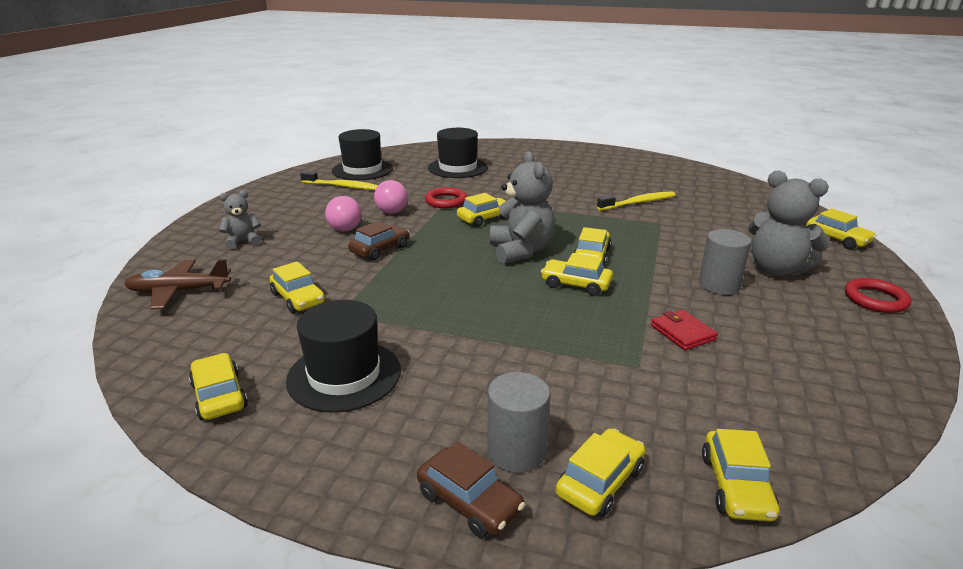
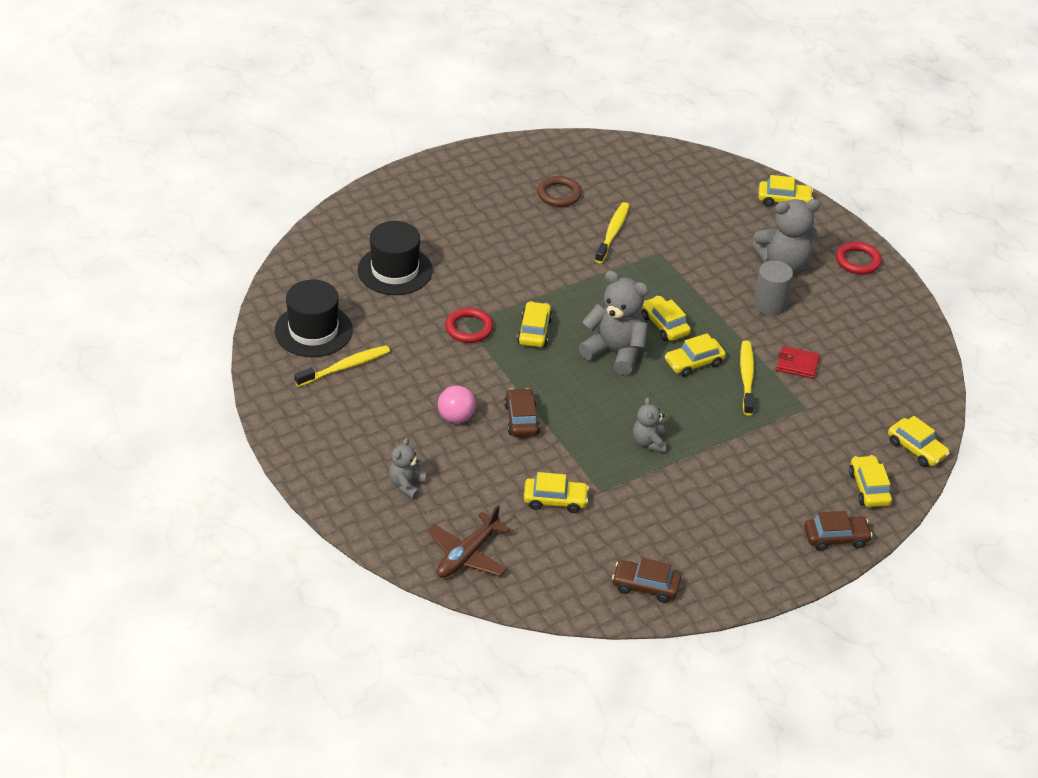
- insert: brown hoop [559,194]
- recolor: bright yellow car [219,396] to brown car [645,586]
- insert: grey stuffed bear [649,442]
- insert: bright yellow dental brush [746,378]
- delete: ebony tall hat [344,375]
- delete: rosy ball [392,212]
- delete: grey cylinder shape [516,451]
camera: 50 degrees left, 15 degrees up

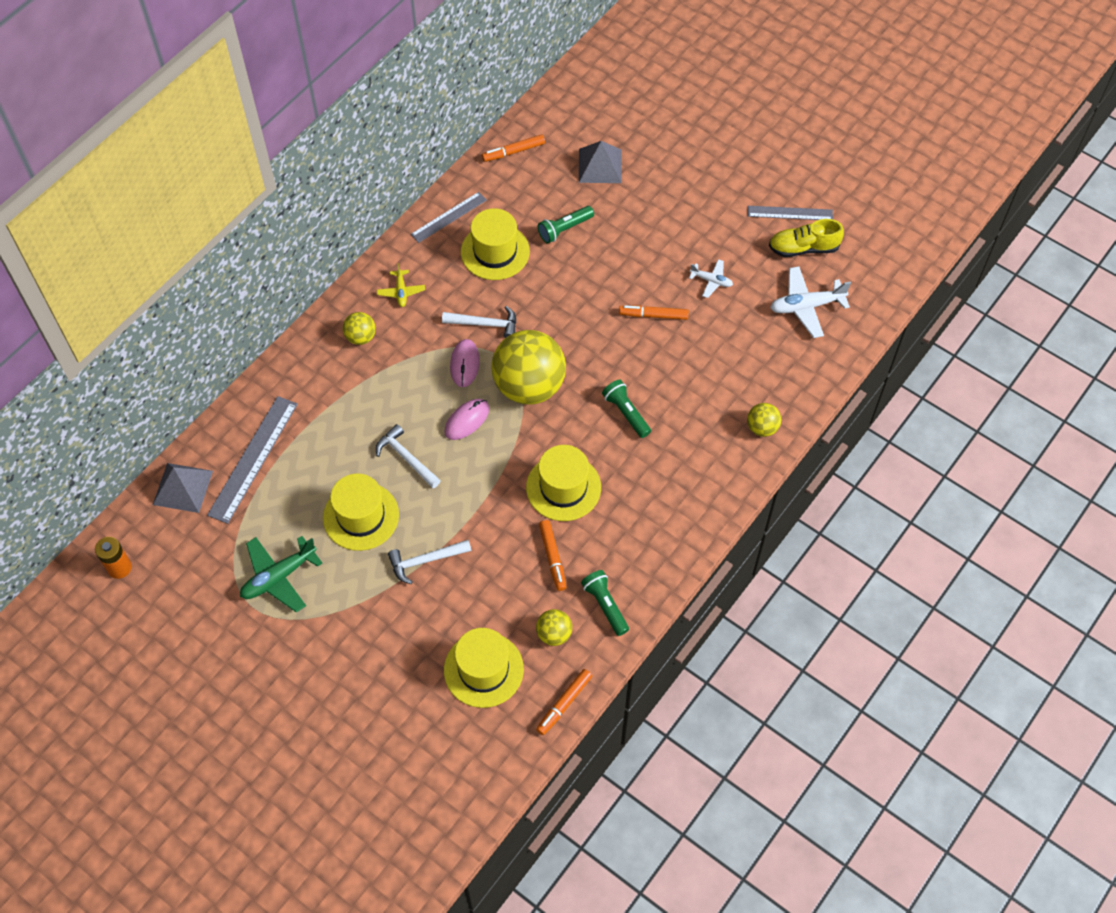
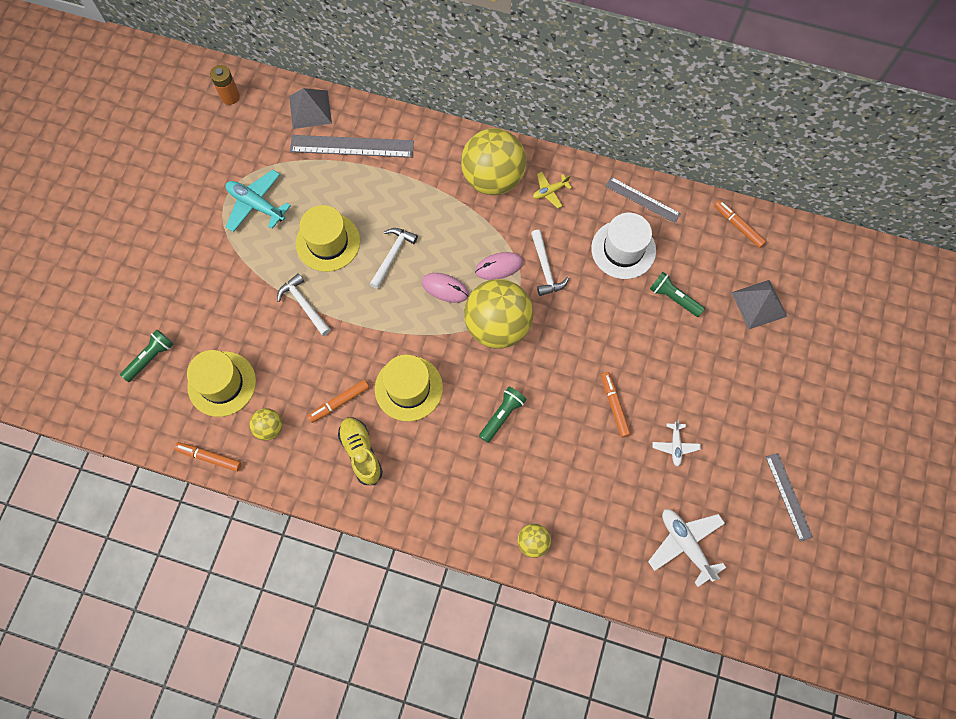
- move: green flashlight [605,605] to [150,358]
- recolor: green plane [278,577] to turquoise plane [256,205]
- move: bright yellow shoe [803,248] to [361,453]
- resize: bright yellow ball [361,337] = [493,178] x2.20
- recolor: bright yellow tall hat [495,252] to pure white tall hat [623,249]
camera: 70 degrees right, 10 degrees up

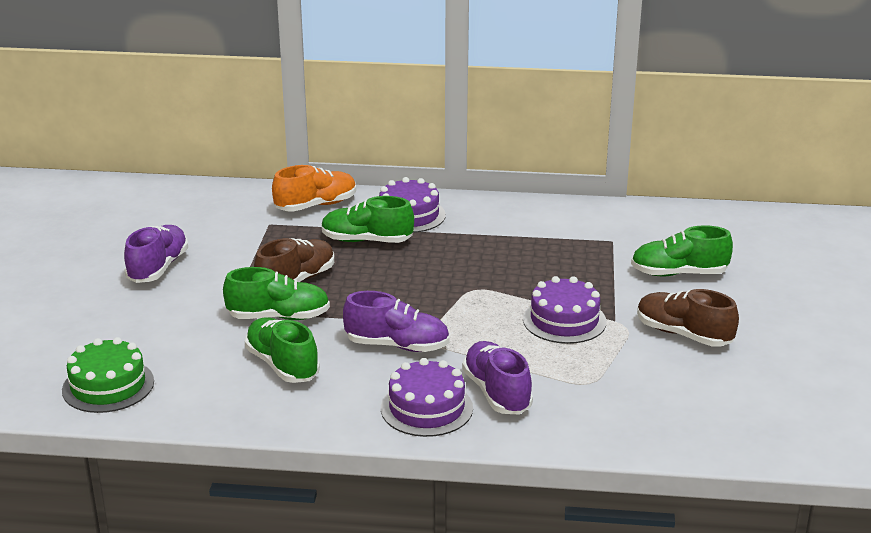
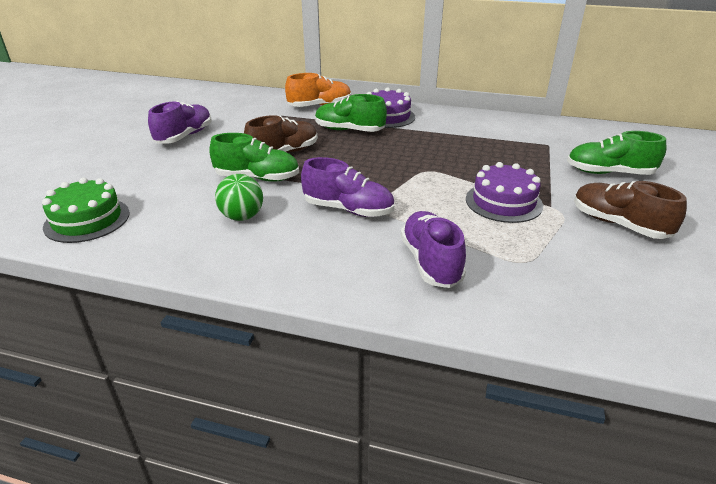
- replace: green shoe [282,365] to green ball [242,217]
- delete: royal purple gateau [426,408]
camera: 10 degrees right, 5 degrees up

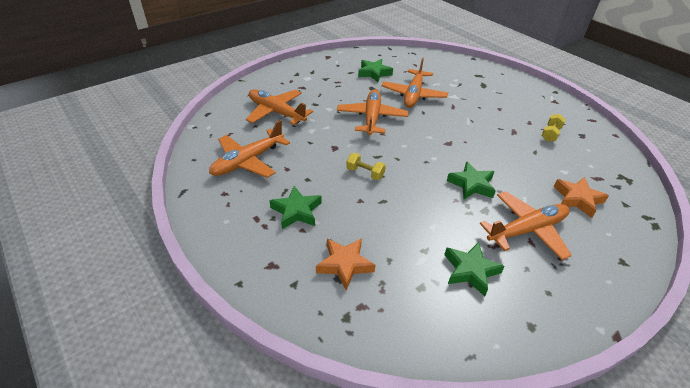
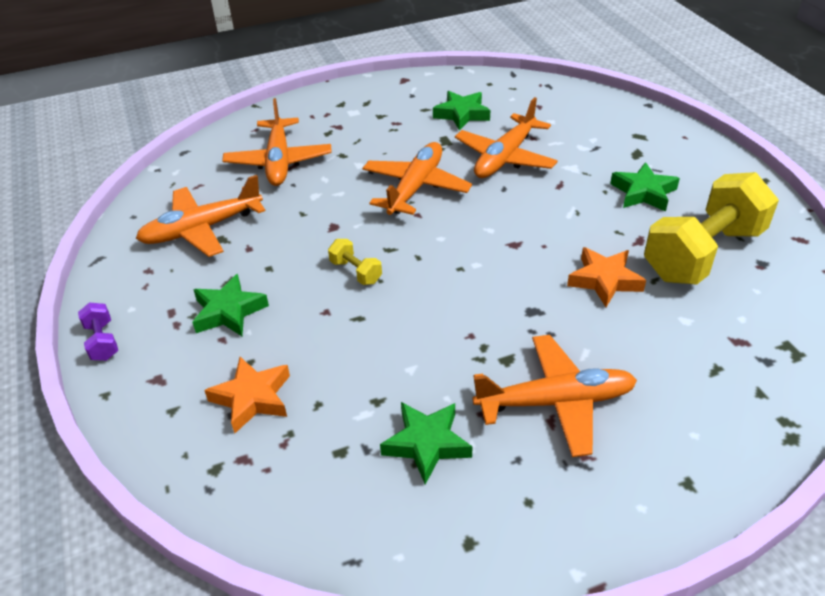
- insert: royal purple hand weight [102,341]
- rotate: bright orange plane [276,112] = [279,161] 150 degrees counterclockwise
- move: bright orange star [577,199] to [604,280]
- move: green star [471,184] to [643,192]
- resize: bright yellow hand weight [550,134] = [703,254] x2.42
camera: 20 degrees right, 0 degrees up

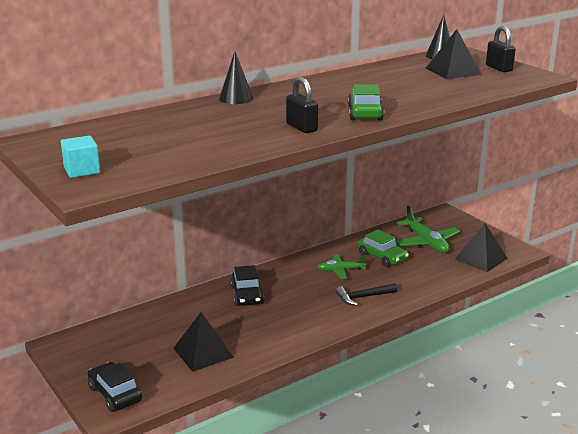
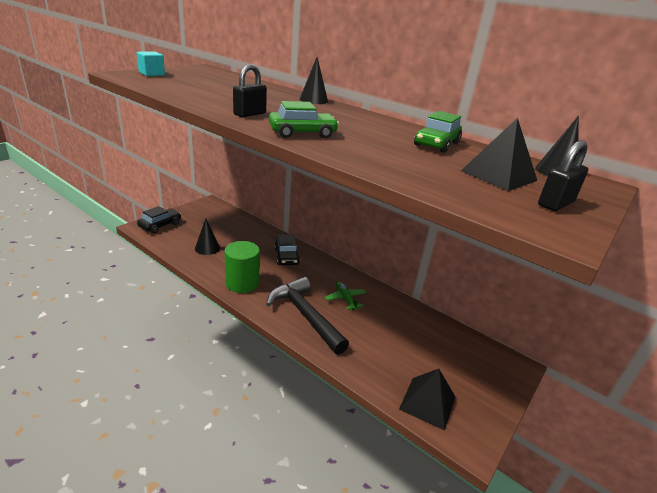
- replace: ebony solid pyramid [203,352] to ebony solid cone [207,248]
- insert: green cylinder shape [242,283]
- resize: ebony claw hammer [363,297] = [305,315] x1.87
- rotate: ebony car [247,295] = [286,257] 75 degrees counterclockwise
- move: green car [382,257] to [436,144]
- delete: green plane [426,242]
camera: 70 degrees right, 5 degrees up

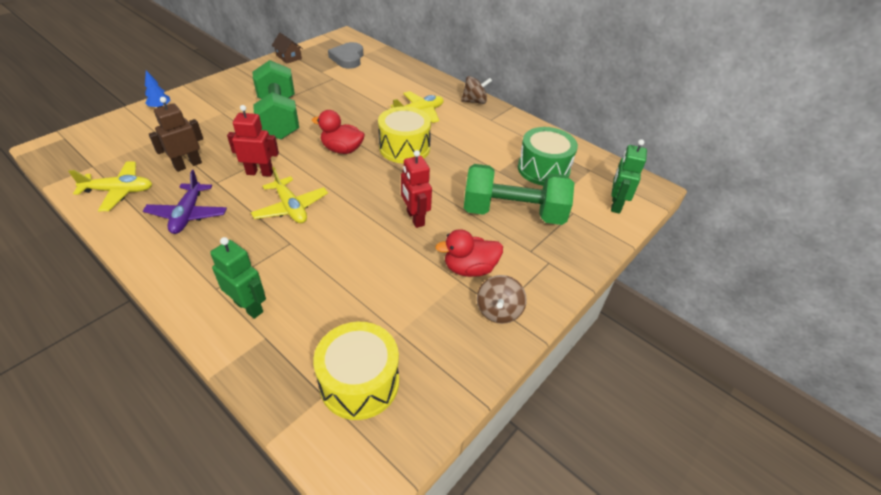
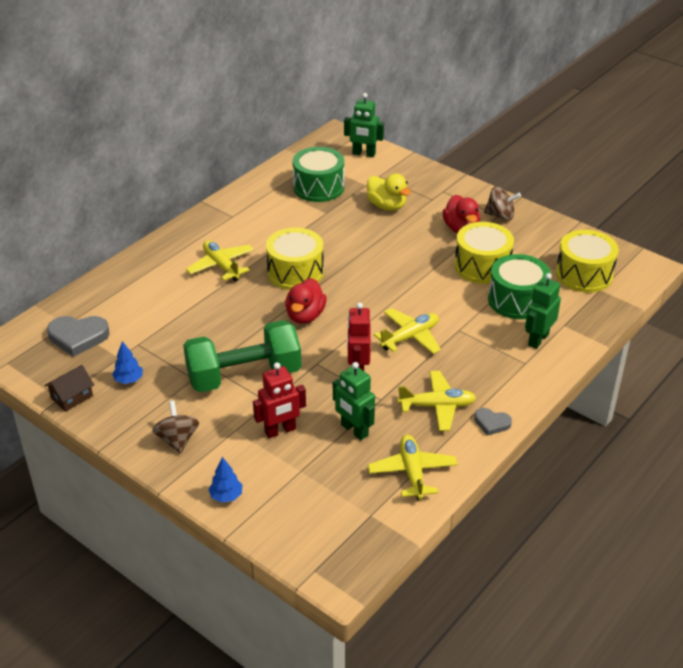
- insert: cobalt fir tree [129,380]
- move: brown toy top [474,101] to [177,440]
- move: scarlet robot [415,218] to [280,431]
- recolor: brown robot [188,165] to green robot [354,430]
- replace: green hand weight [513,213] to bright yellow toy duck [387,206]
- recolor: royal purple plane [188,214] to bright yellow plane [437,406]
- insert: bright yellow snare drum [482,266]
- insert: grey love heart [492,423]
- insert: green snare drum [517,300]
camera: 90 degrees left, 5 degrees down

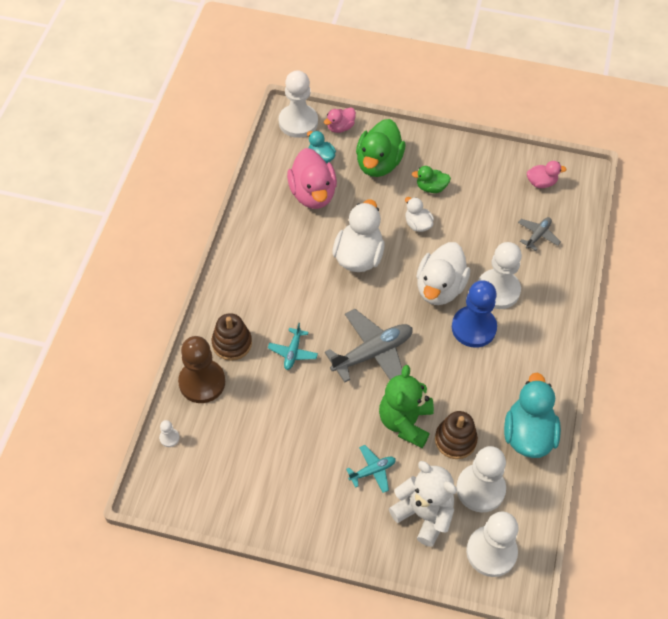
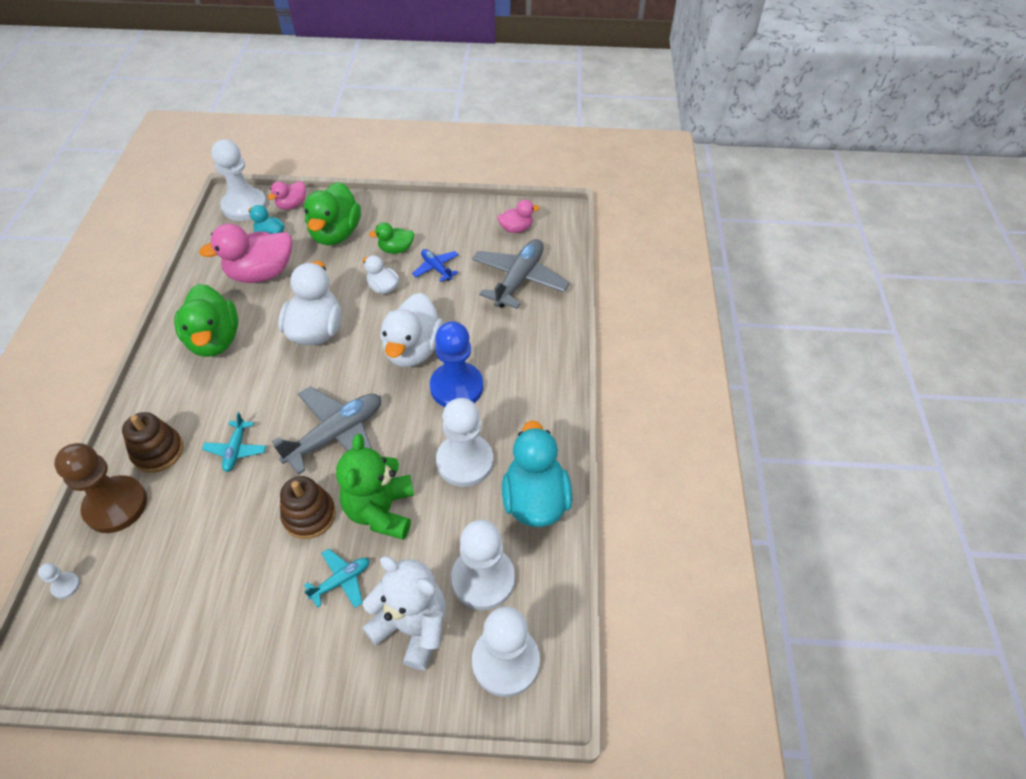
- insert: green toy duck [215,340]
- rotate: rosy toy duck [313,194] = [261,273] 90 degrees clockwise
- move: brown stacking toy [455,440] to [309,515]
- insert: cobalt plane [436,268]
- move: pure white pawn [498,290] to [465,461]
- resize: grey plane [537,235] = [519,280] x1.94
camera: 10 degrees left, 5 degrees down

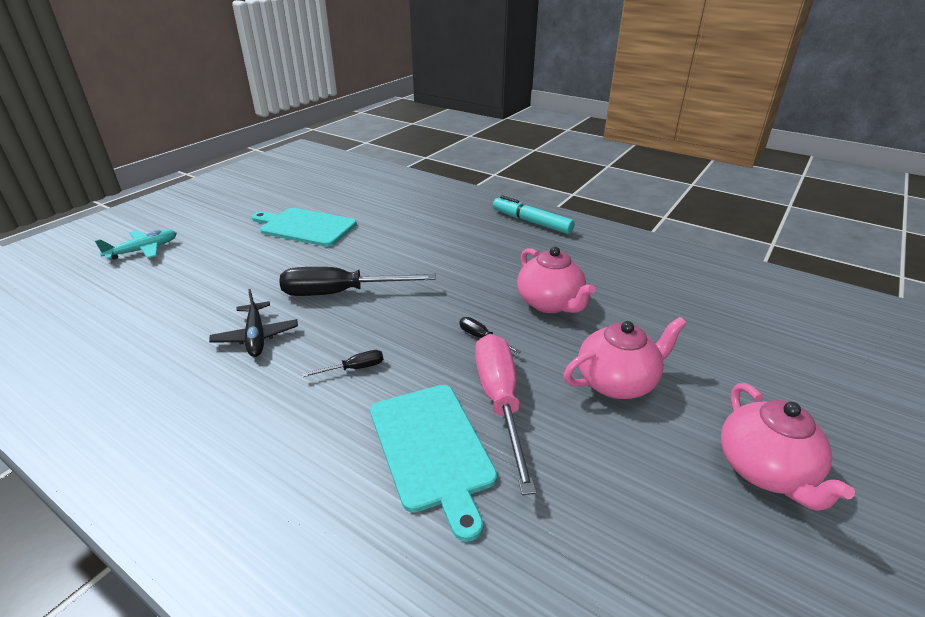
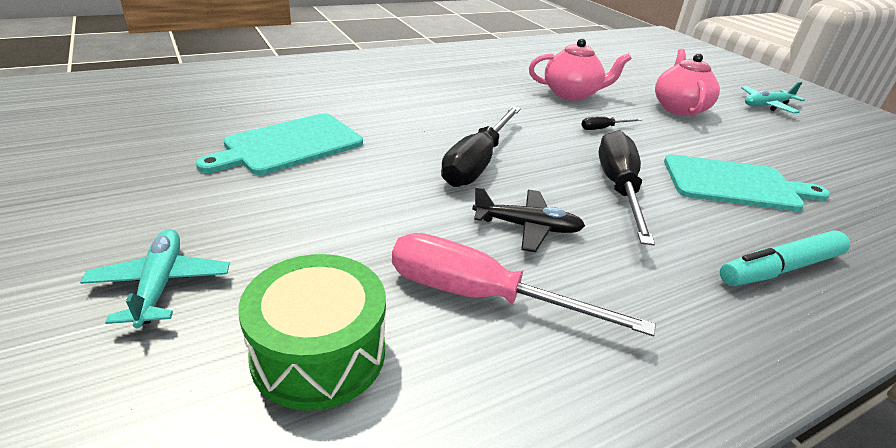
- insert: green snare drum [319,353]
- move: rosy screwdriver [500,402] to [481,296]
- resize: ebony screwdriver [354,368] = [618,188] x2.28
- move: turquoise felt pen [531,222] to [780,269]
- replace: rosy tea pot [765,470] to turquoise plane [766,105]
camera: 65 degrees left, 0 degrees up

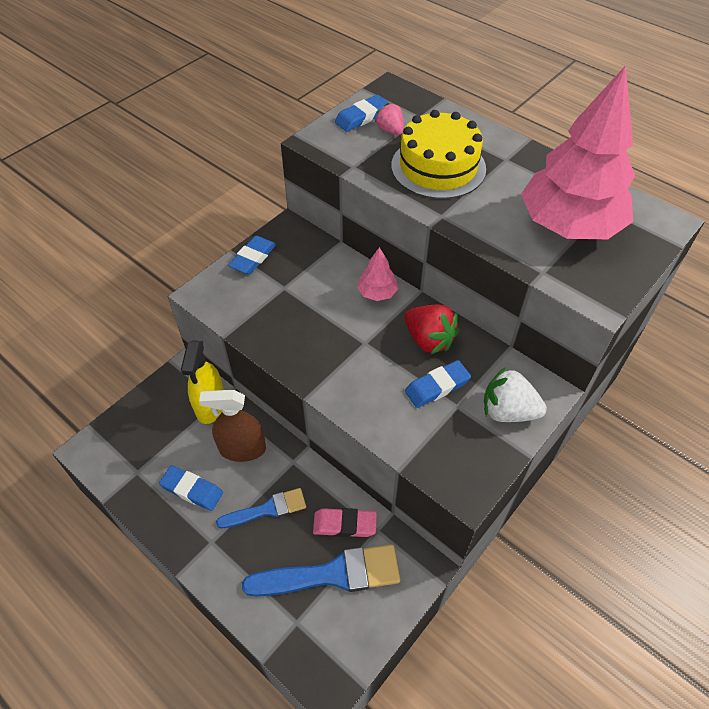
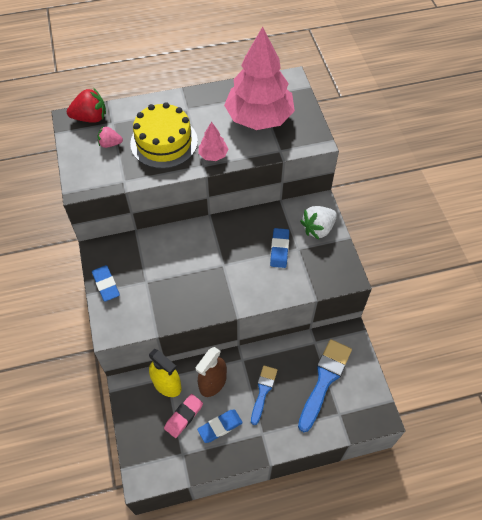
- move: scarlet berry [429,340] to [90,118]
- move: rosy gum eraser [344,525] to [184,416]
- move: rosy fir tree [377,293] to [213,155]
- delete: cobalt gum eraser [362,117]
camera: 55 degrees left, 5 degrees up

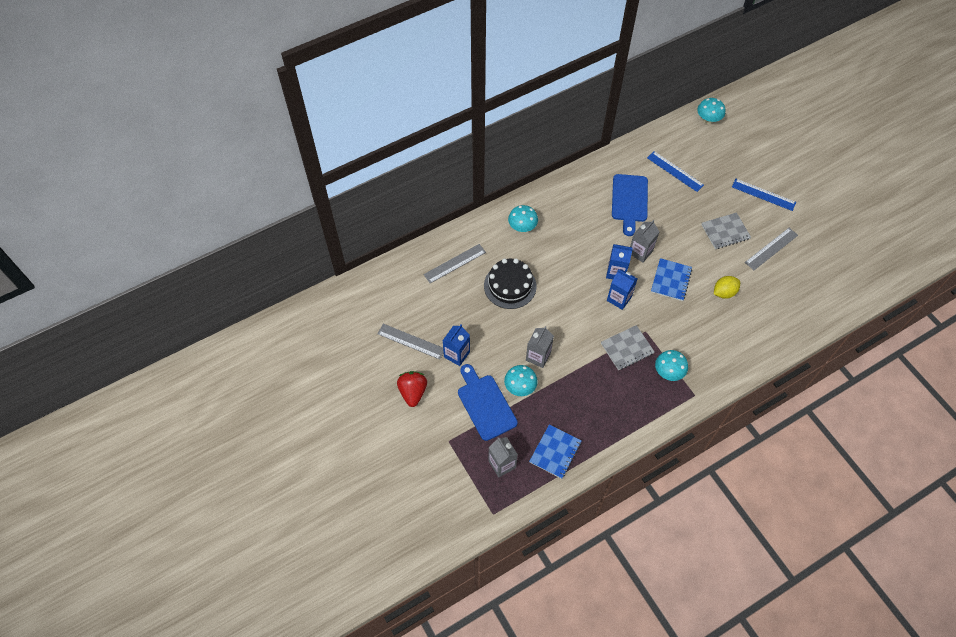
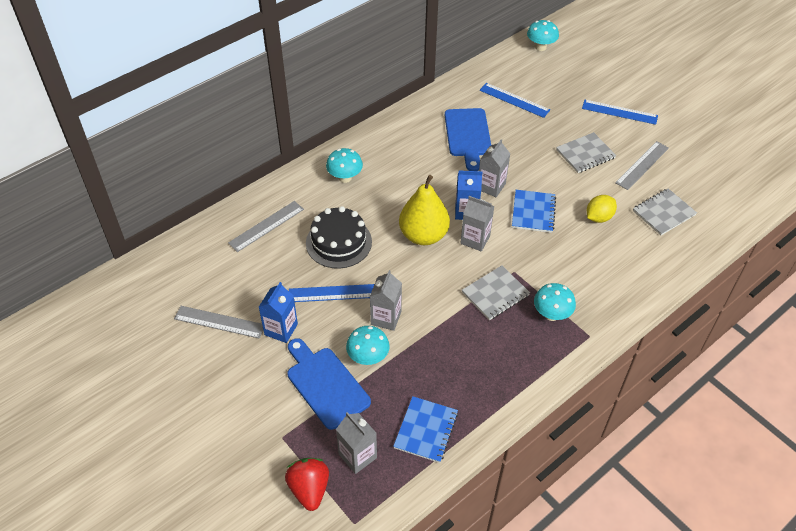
- move: scarlet berry [413,392] to [309,489]
- insert: cobalt ruler [333,293]
- insert: bright yellow pear [423,235]
- recolor: cobalt carton [619,298] to grey carton [475,240]
- insert: grey notebook [663,213]
camera: 10 degrees left, 10 degrees down

